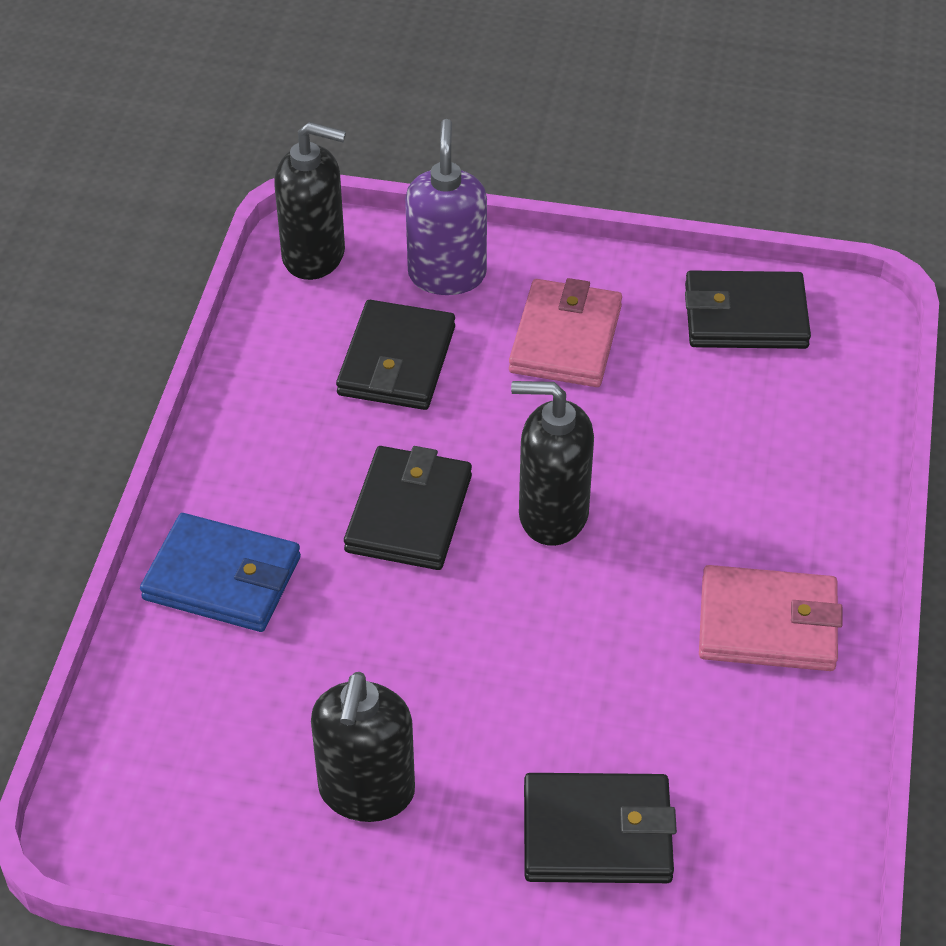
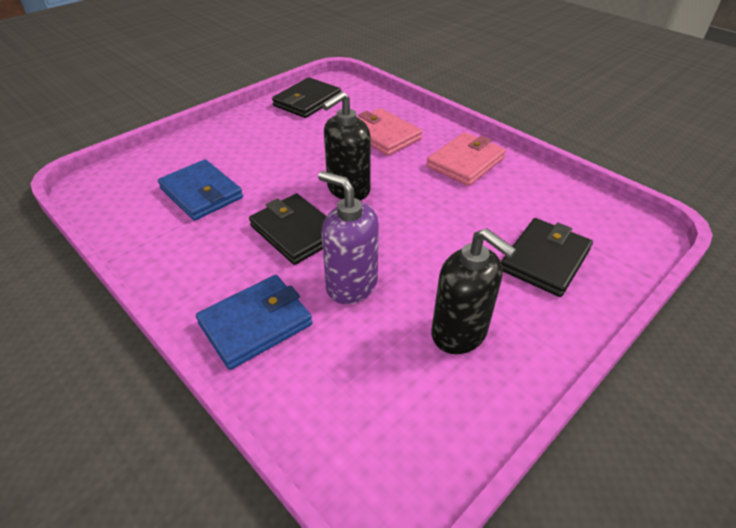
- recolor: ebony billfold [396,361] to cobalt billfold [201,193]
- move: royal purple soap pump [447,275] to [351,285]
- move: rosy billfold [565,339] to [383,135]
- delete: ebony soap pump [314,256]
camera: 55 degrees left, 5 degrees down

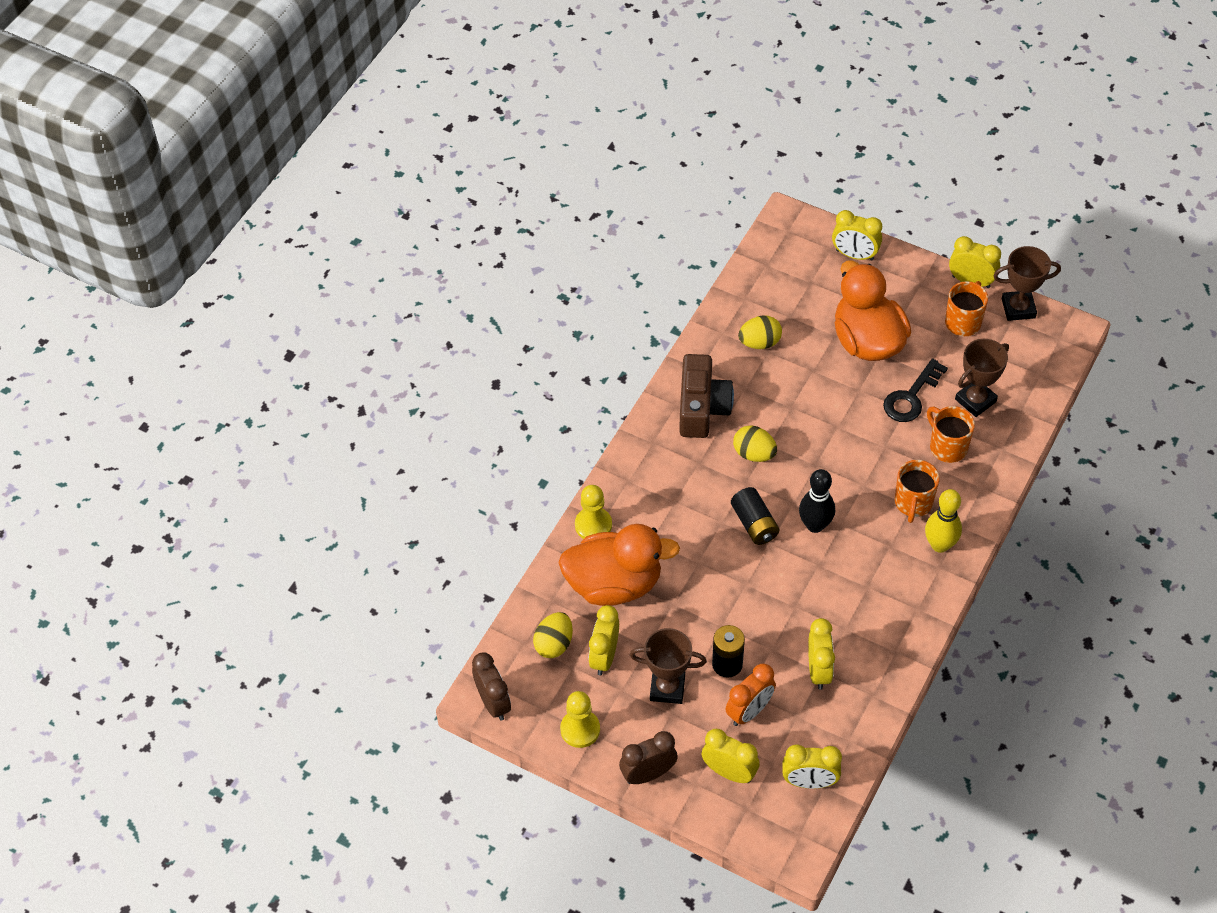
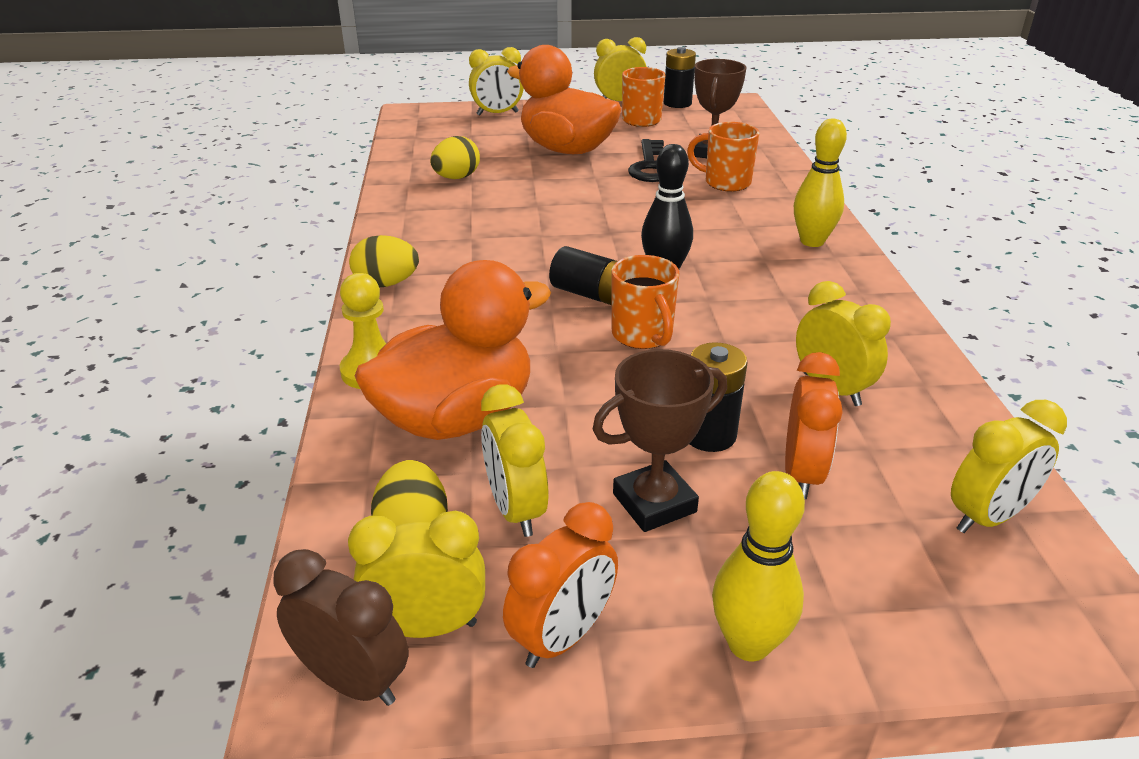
- move: bright yellow clock [729,772] to [426,627]
- move: bright yellow toy egg [754,454] to [386,284]
- replace: bright yellow pawn [580,729] to bright orange clock [562,637]
- move: bright orange tea mug [913,503] to [643,335]
- replace: brown prize cup [1018,308] to ebony battery [677,103]
- replace: brown clock [648,774] to bright yellow bowling pin [748,644]
- delete: brown photo camera [702,407]
camera: 35 degrees left, 20 degrees down

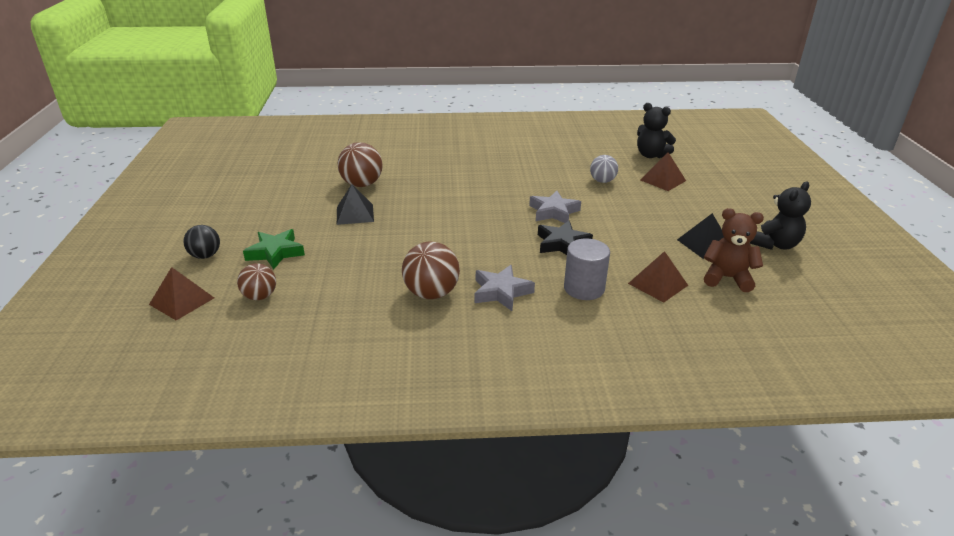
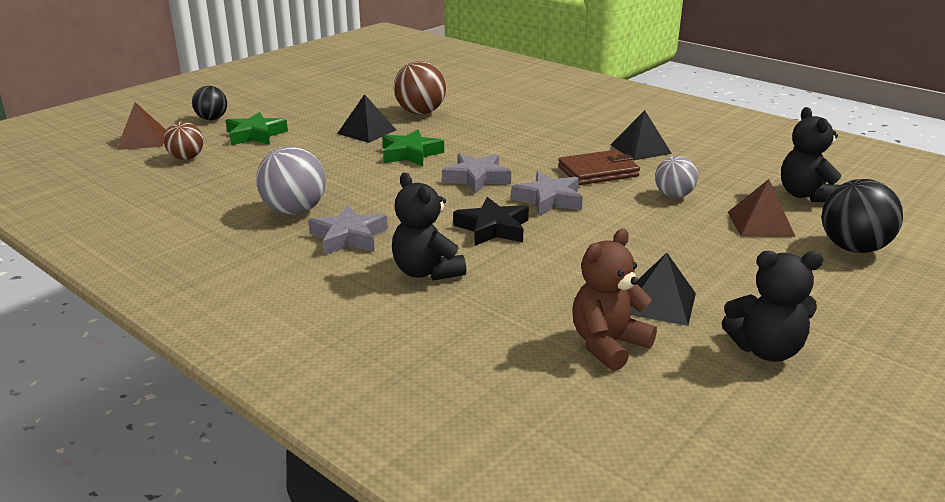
- recolor: brown ball [431,293] to grey ball [294,211]
- insert: green star [410,154]
- replace: grey cylinder shape [584,288] to ebony stuffed bear [426,272]
- insert: grey star [476,178]
- insert: brown billfold [598,171]
- rotate: brown stuffed bear [727,278] = [608,345] 105 degrees counterclockwise
- insert: ebony solid pyramid [640,149]
- insert: ebony ball [853,248]
- delete: brown solid pyramid [658,284]
camera: 45 degrees right, 5 degrees down

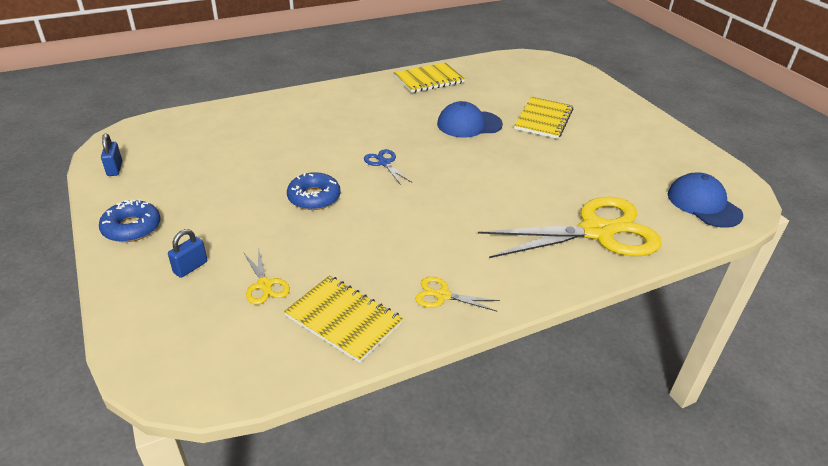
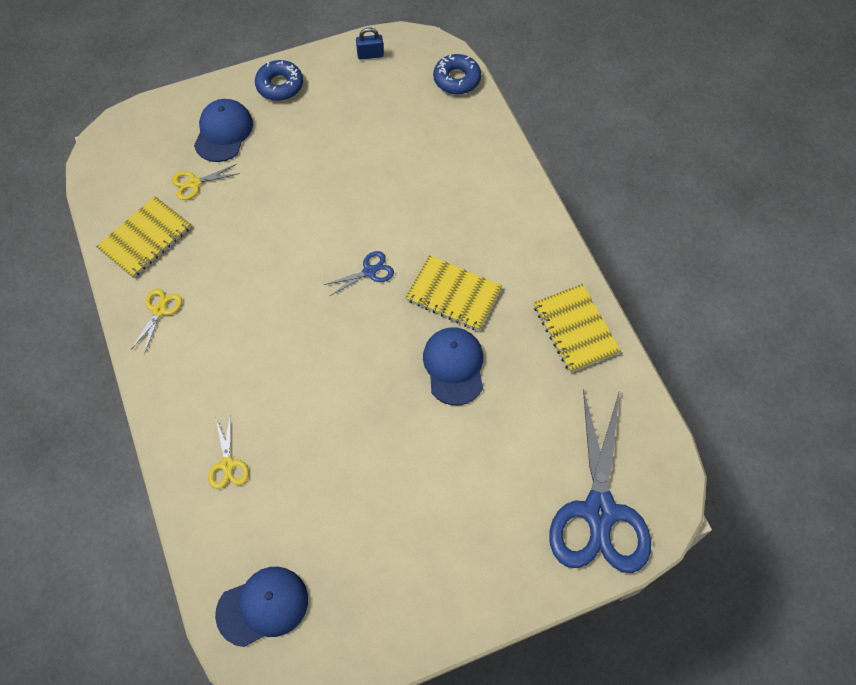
- replace: cobalt lock [190,267] to cobalt cap [223,132]
- resize: bright yellow shears [596,232] = [227,464] x0.41
- move: bright yellow notebook [543,119] to [453,294]
- move: cobalt donut [314,197] to [457,79]
- insert: cobalt shears [599,511]
camera: 95 degrees right, 25 degrees up

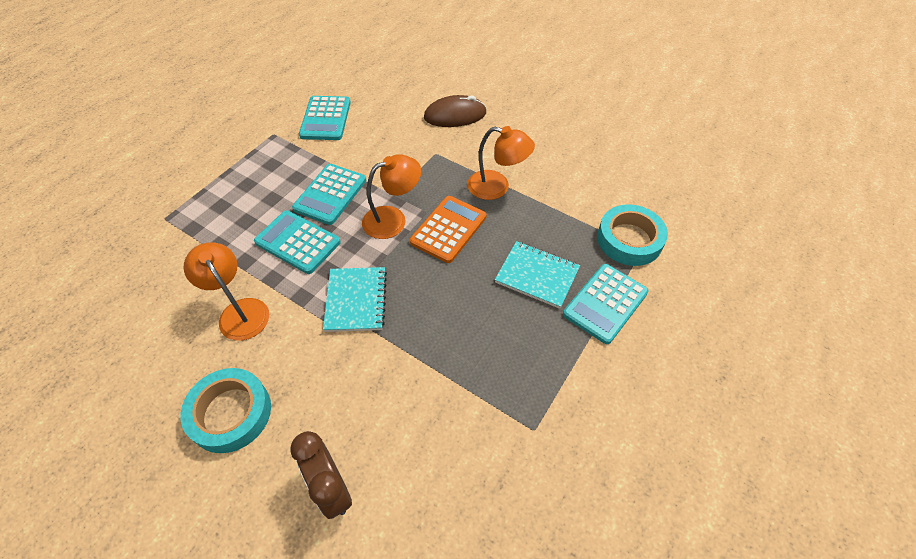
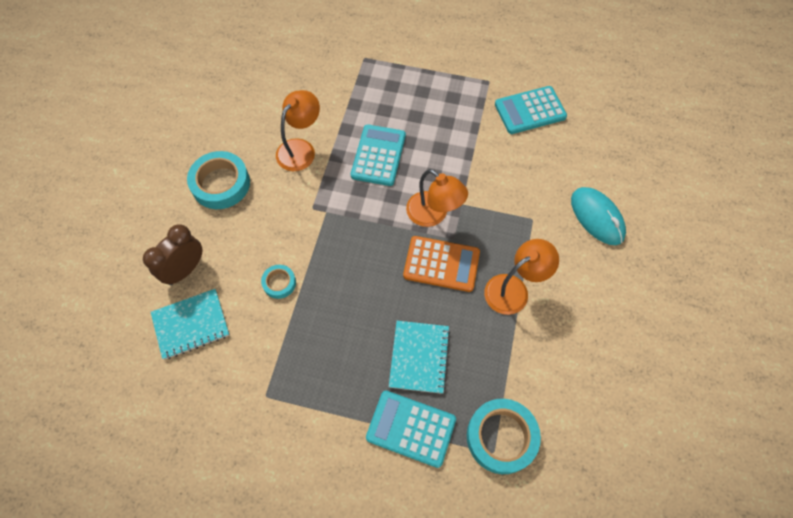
- move: turquoise notebook [356,300] to [191,325]
- insert: turquoise tape [279,283]
- rotate: bright orange lamp [497,187] = [514,289] 120 degrees counterclockwise
- recolor: brown mouse [455,115] to turquoise mouse [597,217]
- delete: turquoise calculator [330,194]
camera: 70 degrees right, 10 degrees up

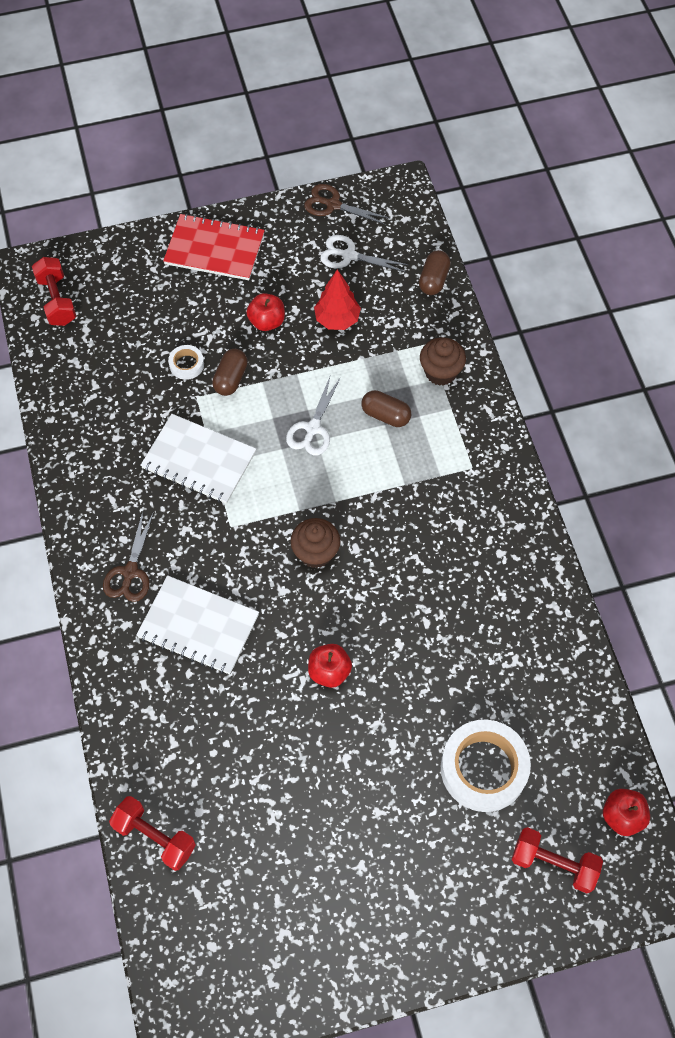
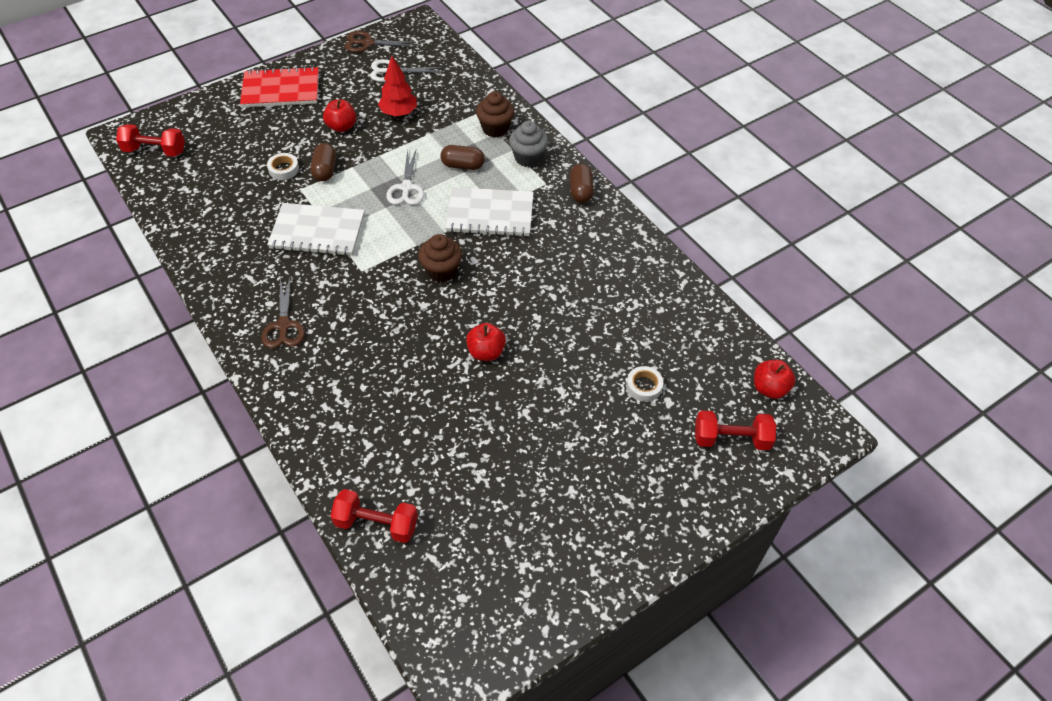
- rotate: scarlet hand weight [57,300] = [155,151] 45 degrees counterclockwise
- move: pure white notebook [198,626] to [490,214]
- insert: grey cupcake [528,158]
- move: brown capsule [433,280] to [580,191]
- resize: pure white tape [483,768] = [644,386] x0.47
camera: 20 degrees left, 10 degrees down

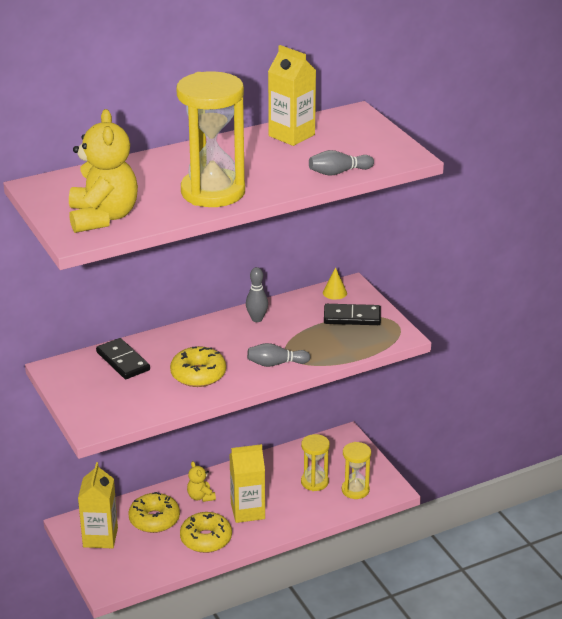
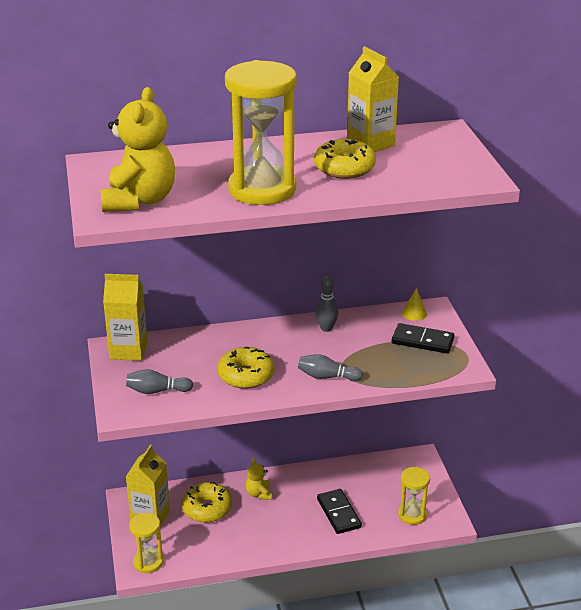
- move: bright yellow carton [247,511] to [128,350]
- move: grey bowling pin [338,172] to [157,391]
- move: bright yellow hourglass [314,482] to [148,562]
- move: bright yellow donut [206,539] to [344,168]
- move: ebony domino [123,361] to [338,513]
camera: 15 degrees right, 0 degrees up

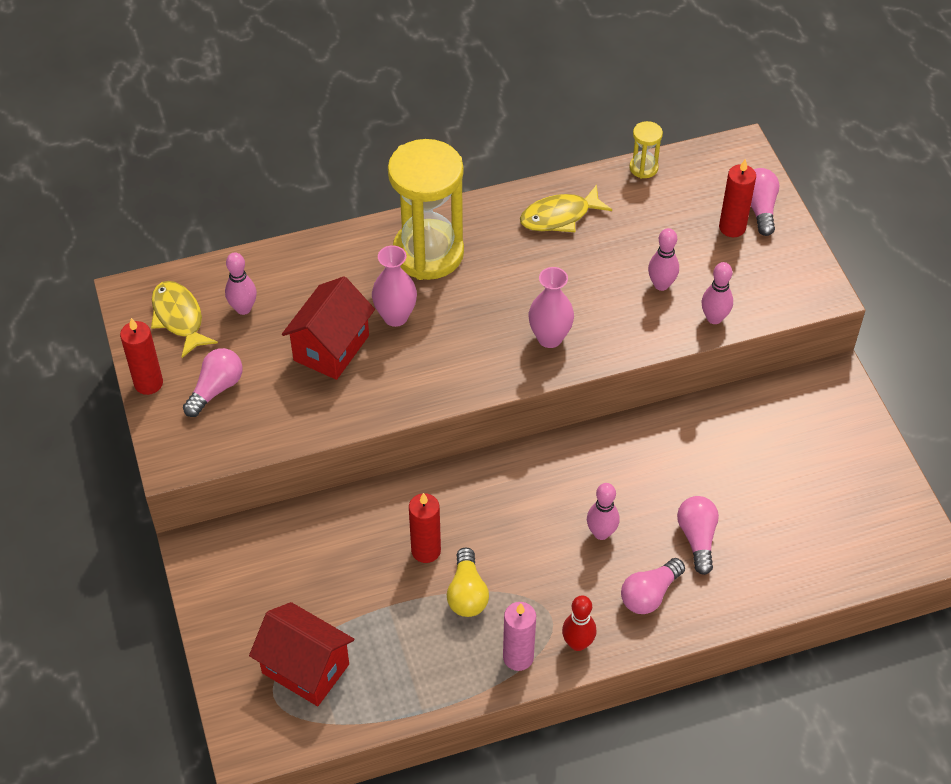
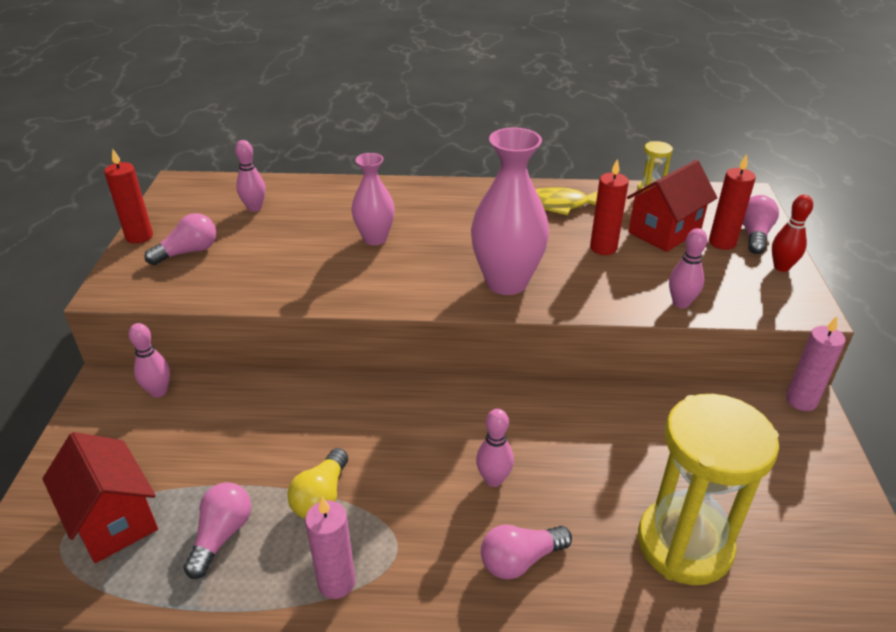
- move: rosy bowling pin [661,285] to [158,391]
- move: rosy light bulb [697,538] to [222,535]
- resize: rosy flower vase [549,338] = [506,282] x1.64
- move: scarlet wax candle [426,550] to [603,248]
- move: scarlet toy house [331,348] to [664,231]
- move: bright yellow hourglass [428,253] to [684,544]
- move: scarlet bowling pin [577,643] to [781,267]
- insert: rosy wax candle [801,401]
- delete: bright yellow toy fish [179,318]
camera: 20 degrees right, 15 degrees down

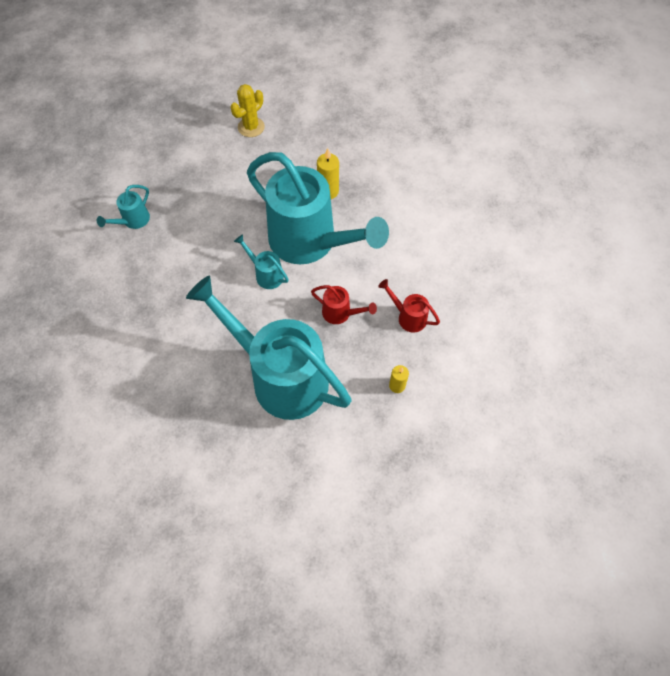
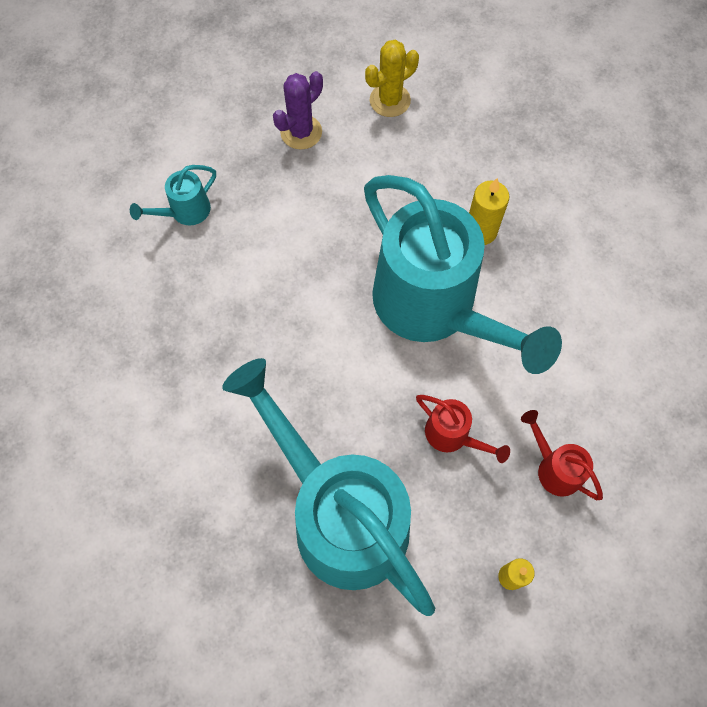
- insert: royal purple prickly plant [301,132]
- delete: turquoise sprinkling can [266,274]
camera: 15 degrees right, 5 degrees up

